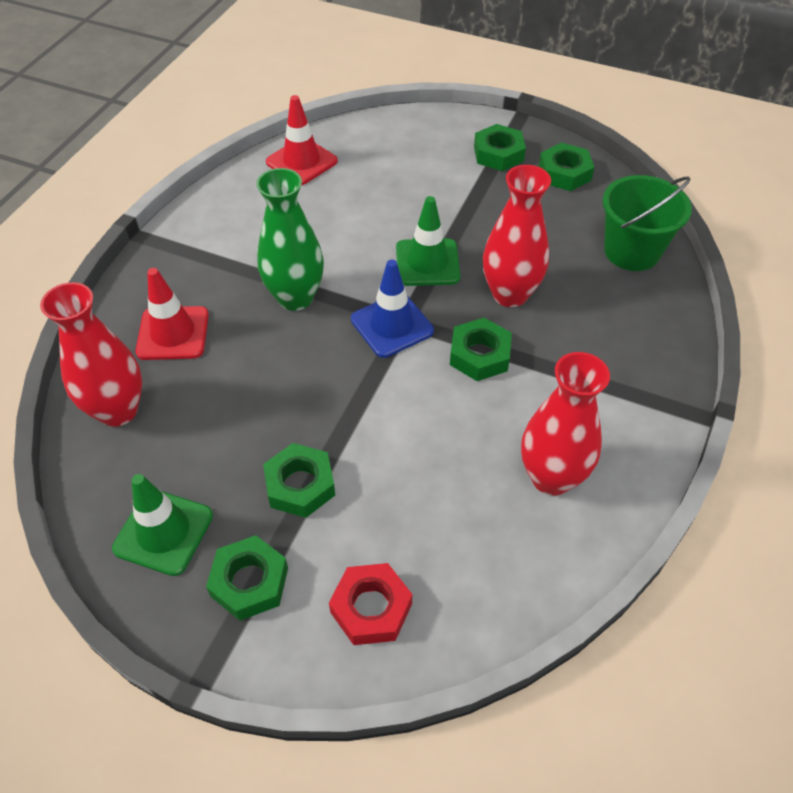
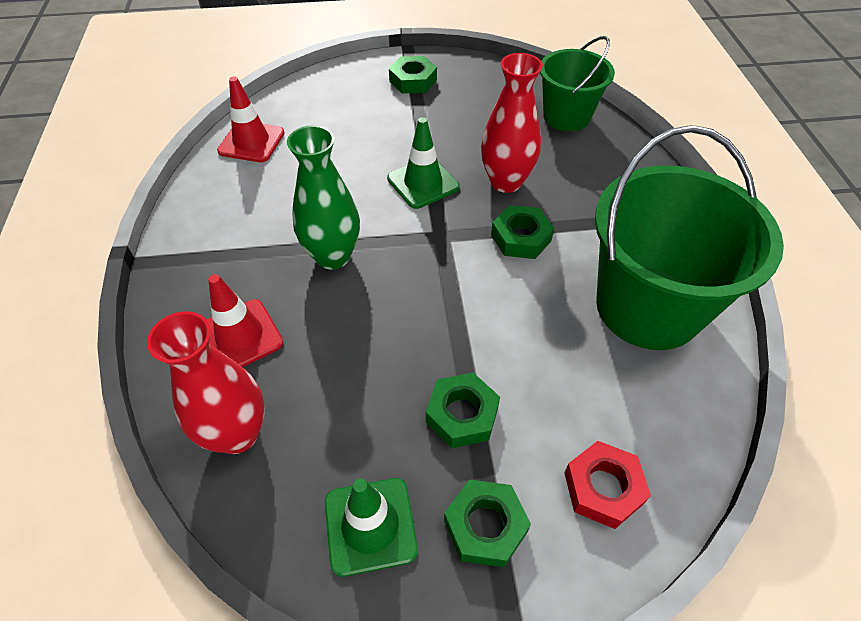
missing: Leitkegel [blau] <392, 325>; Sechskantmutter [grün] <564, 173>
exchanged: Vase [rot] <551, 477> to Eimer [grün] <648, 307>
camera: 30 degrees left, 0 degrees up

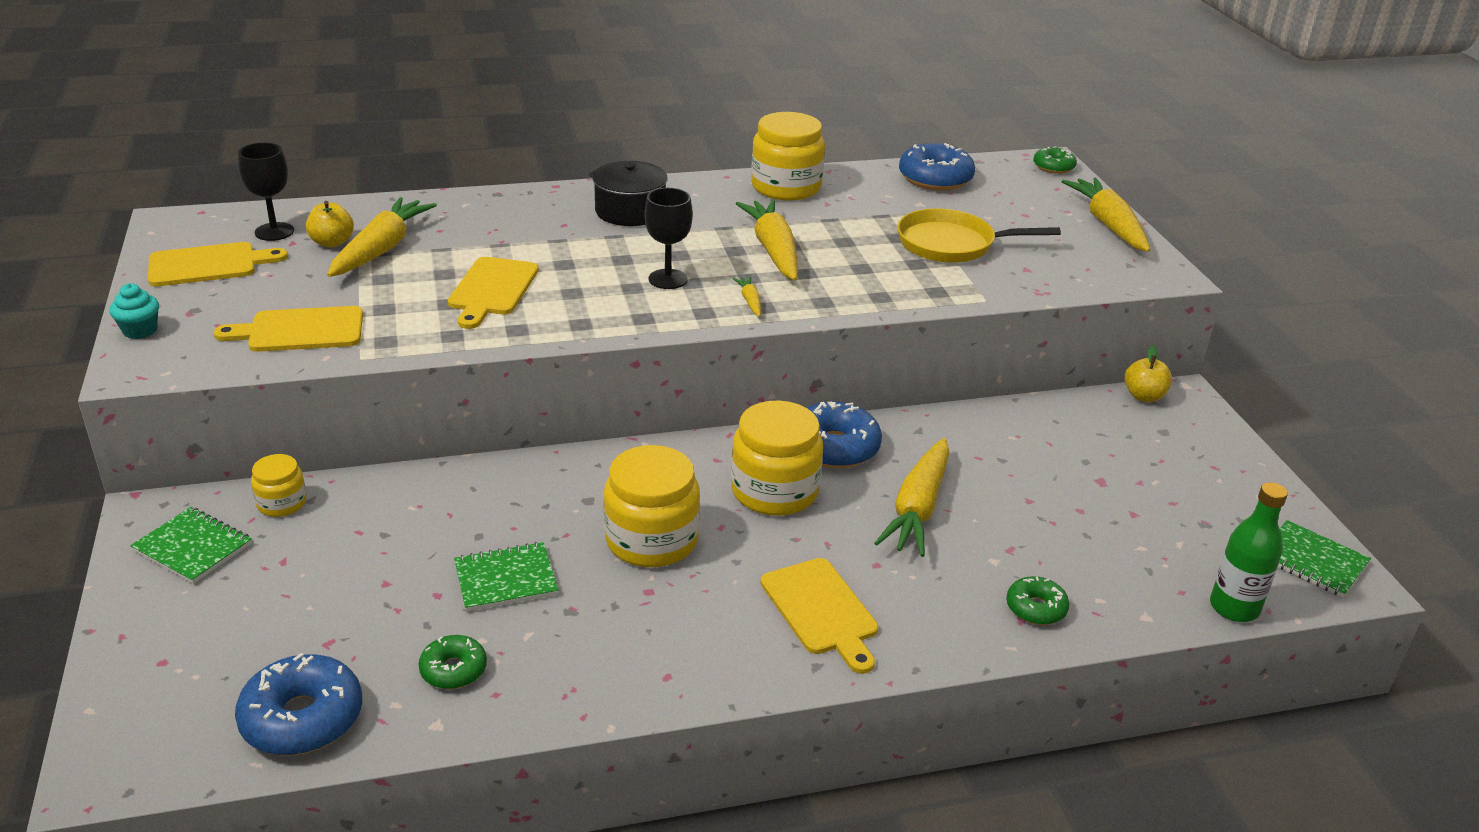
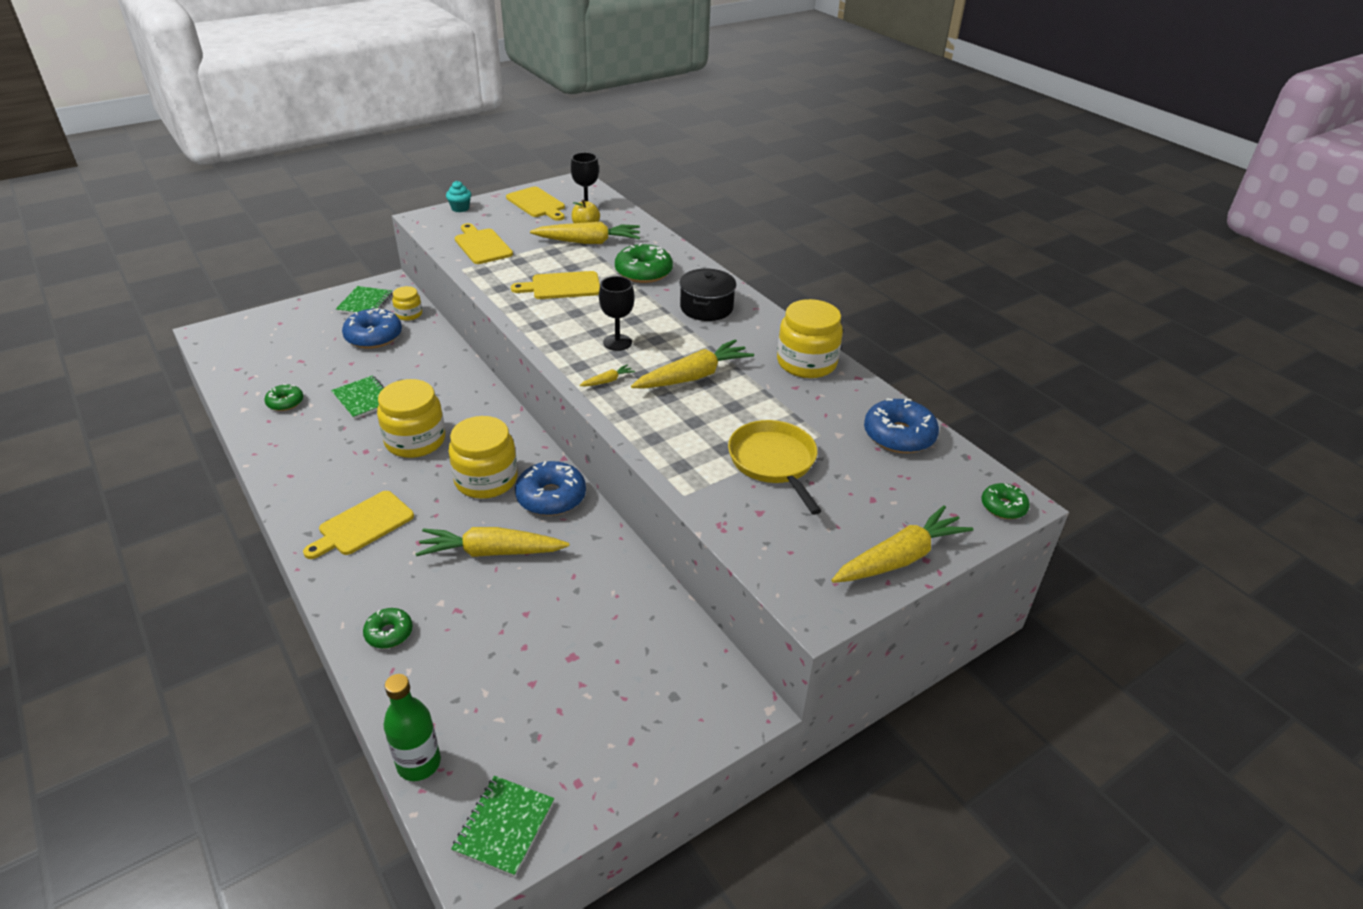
missing: Apfel [gelb] <1144, 396>
appeared: Donut [grün] <643, 272>
relocated: Donut [blau] <302, 718> to <374, 337>
camera: 70 degrees right, 5 degrees up

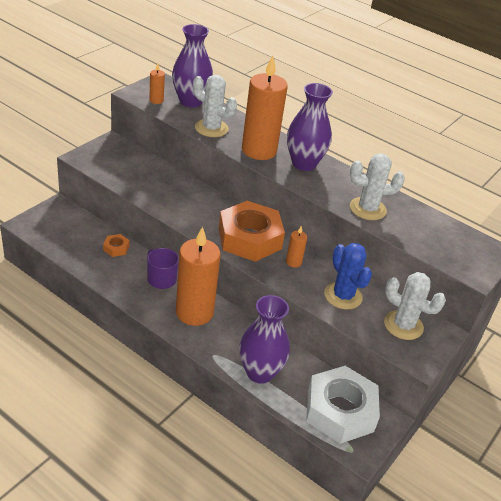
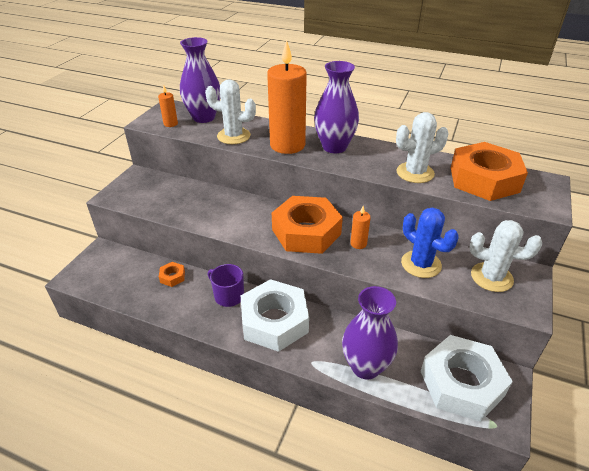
appeared: Sechskantmutter [orange] <484, 179>
exchanged: Kerze [orange] <194, 312> to Sechskantmutter [weiß] <274, 321>
camera: 10 degrees left, 0 degrees up

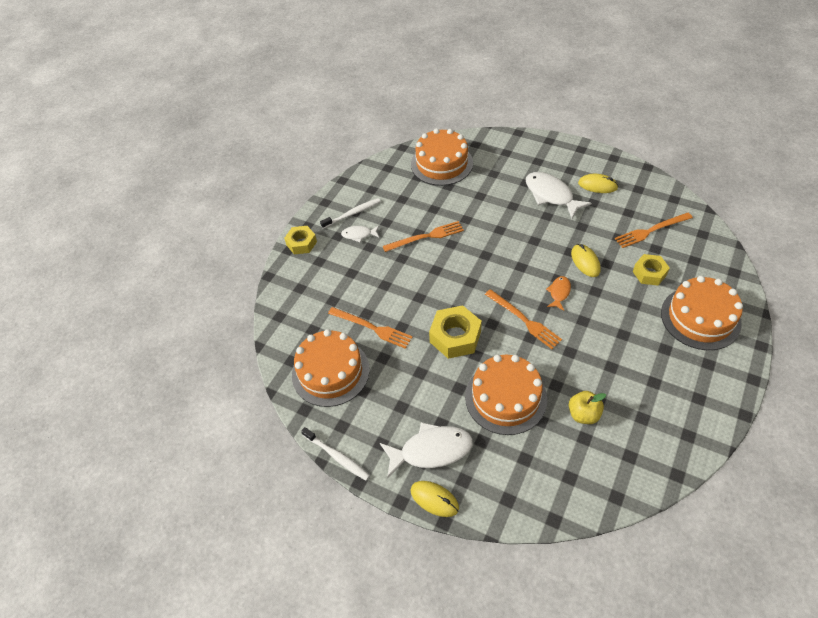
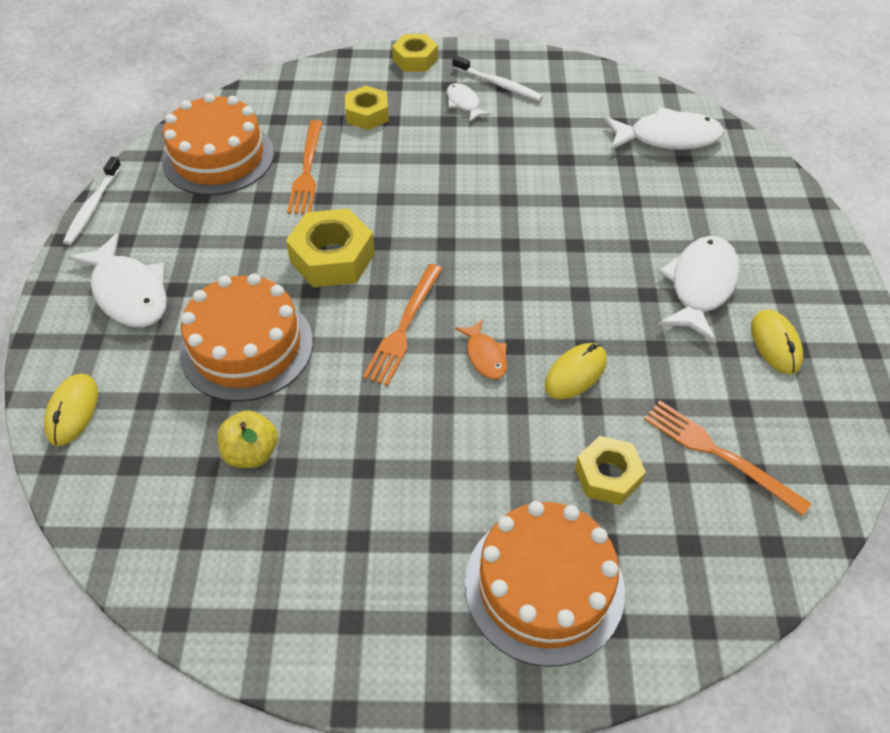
missing: Gabel [orange] <426, 237>
appeared: Sechskantmutter [gelb] <367, 114>
relocated: Computermaus [gelb] <434, 499> to <72, 411>
exchanged: Kuchen [orange] <441, 163> to Fisch [weiß] <667, 138>
spun: Fisch [orange] <559, 293> = <485, 356> 75 degrees clockwise
camera: 60 degrees right, 0 degrees up

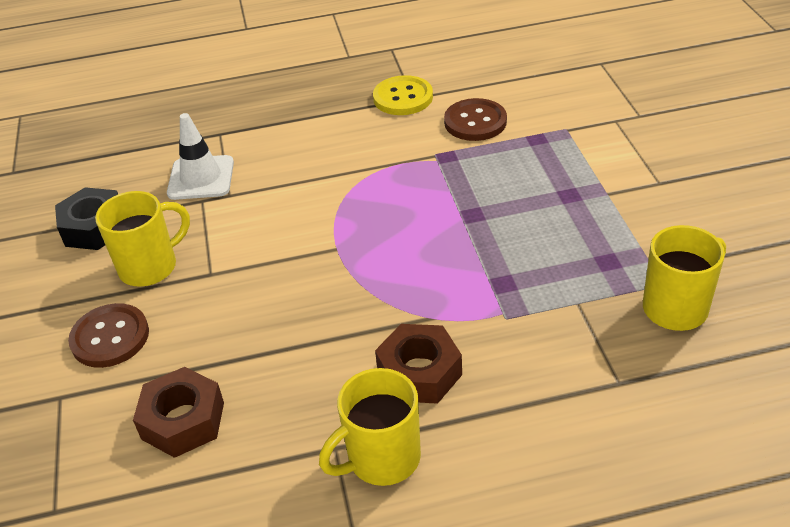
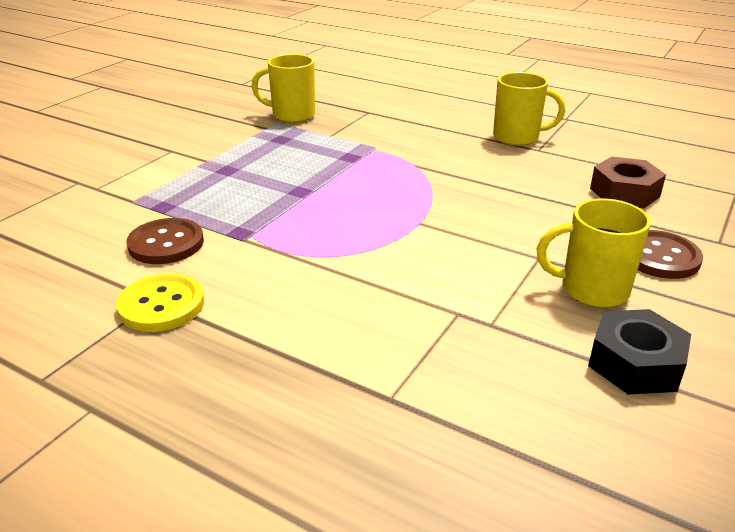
missing: Leitkegel [weiß] <201, 178>; Sechskantmutter [braun] <419, 372>
camera: 140 degrees left, 10 degrees down

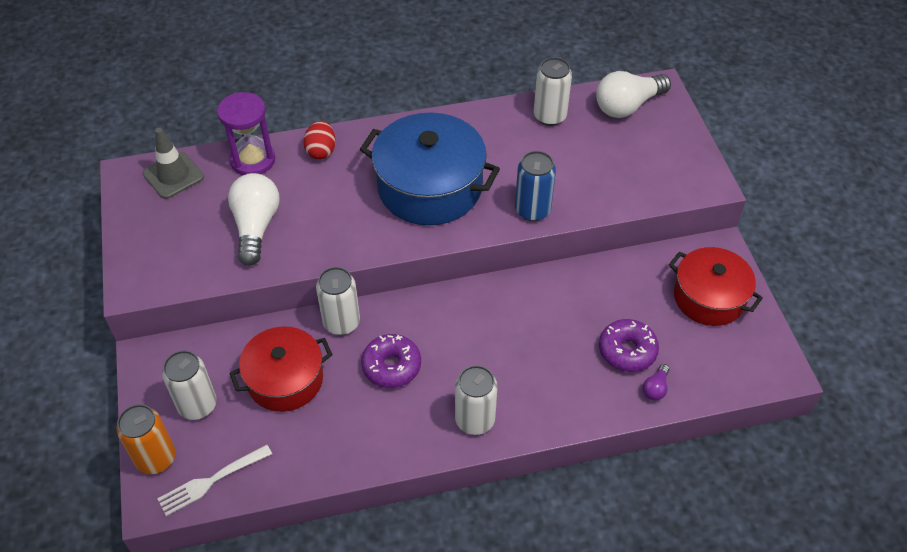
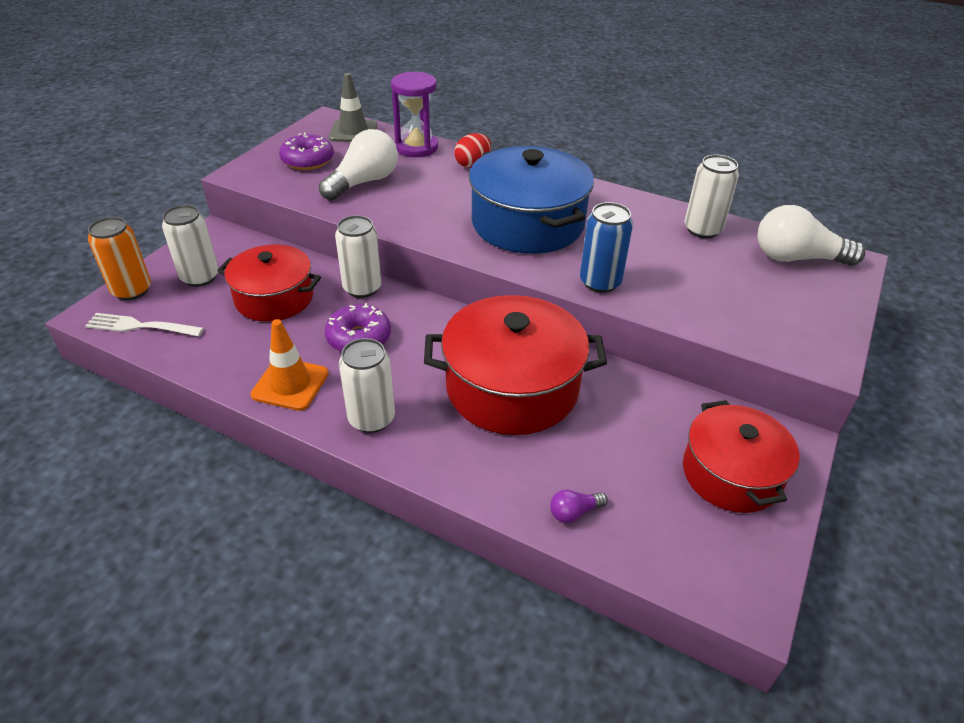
appeared: Leitkegel [orange] <290, 384>; Kochtopf [rot] <512, 387>
relocated: Donut [lila] <627, 351> to <308, 160>
camera: 40 degrees right, 10 degrees down

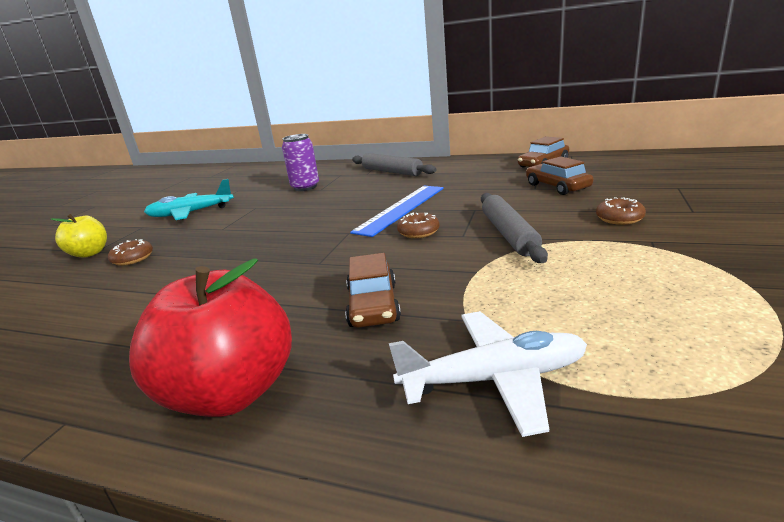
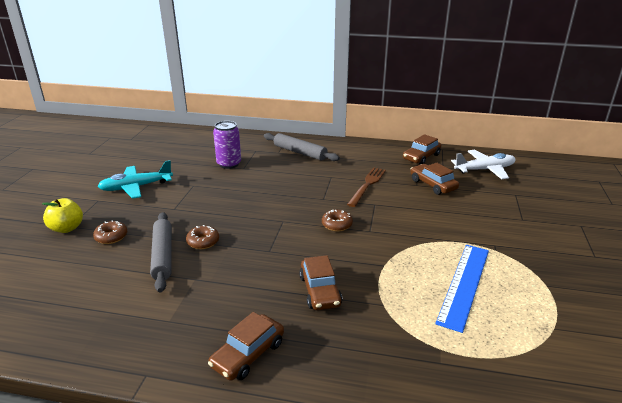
appeared: Gabel [braun] <367, 185>
relocated: Lineal [blau] <401, 209> to <464, 284>; Flugzeug [weiß] <495, 379> to <485, 170>; Nudelholz [grau] <509, 234> to <163, 255>; Donut [braun] <619, 218> to <203, 242>
exchanged: Apfel [rot] <231, 392> to Auto [braun] <248, 354>
camera: 10 degrees left, 5 degrees up

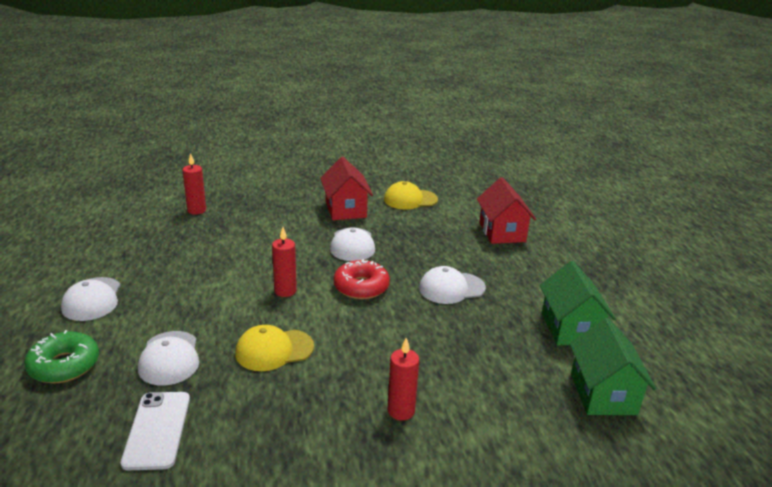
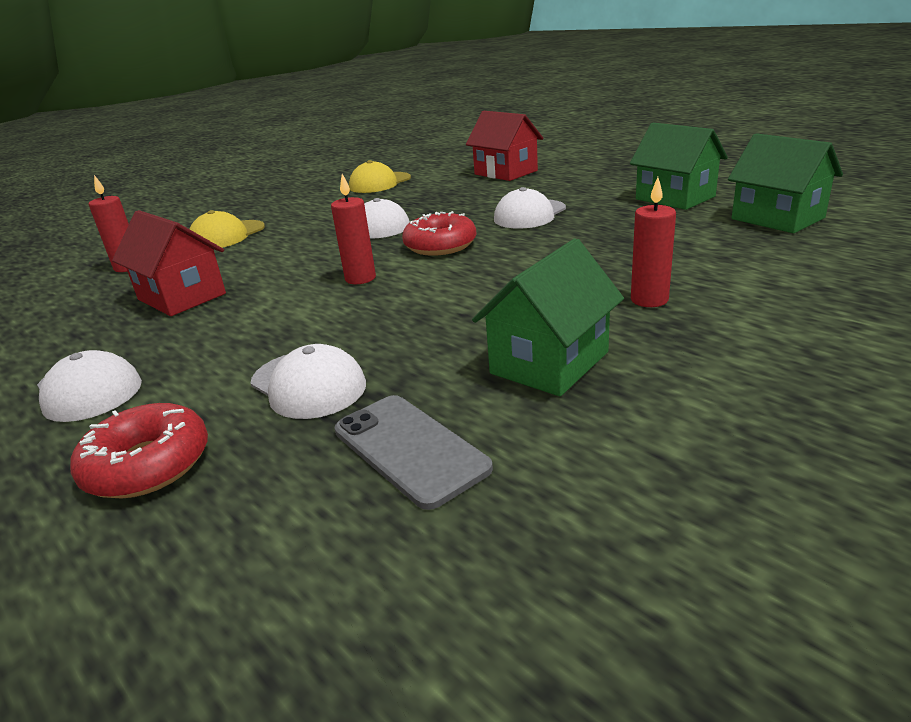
appeared: Haus [grün] <549, 363>
relocated: Kappe [gelb] <274, 350> to <227, 235>; Haus [rot] <345, 209> to <182, 297>
colour: Donut [grün] <64, 365> to Donut [rot] <148, 465>; Handy [weiß] <157, 430> to Handy [grau] <410, 449>
camera: 30 degrees left, 0 degrees up

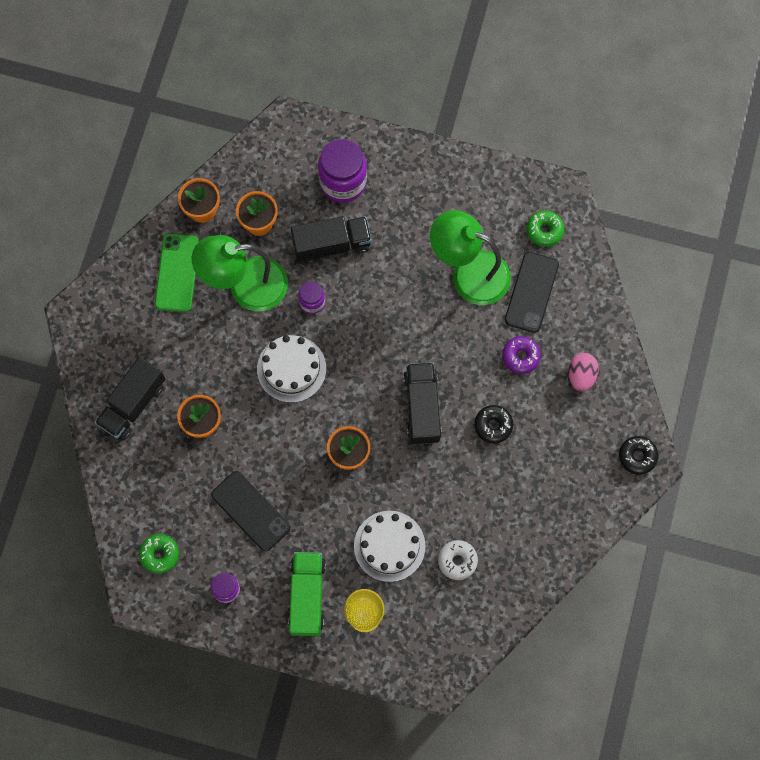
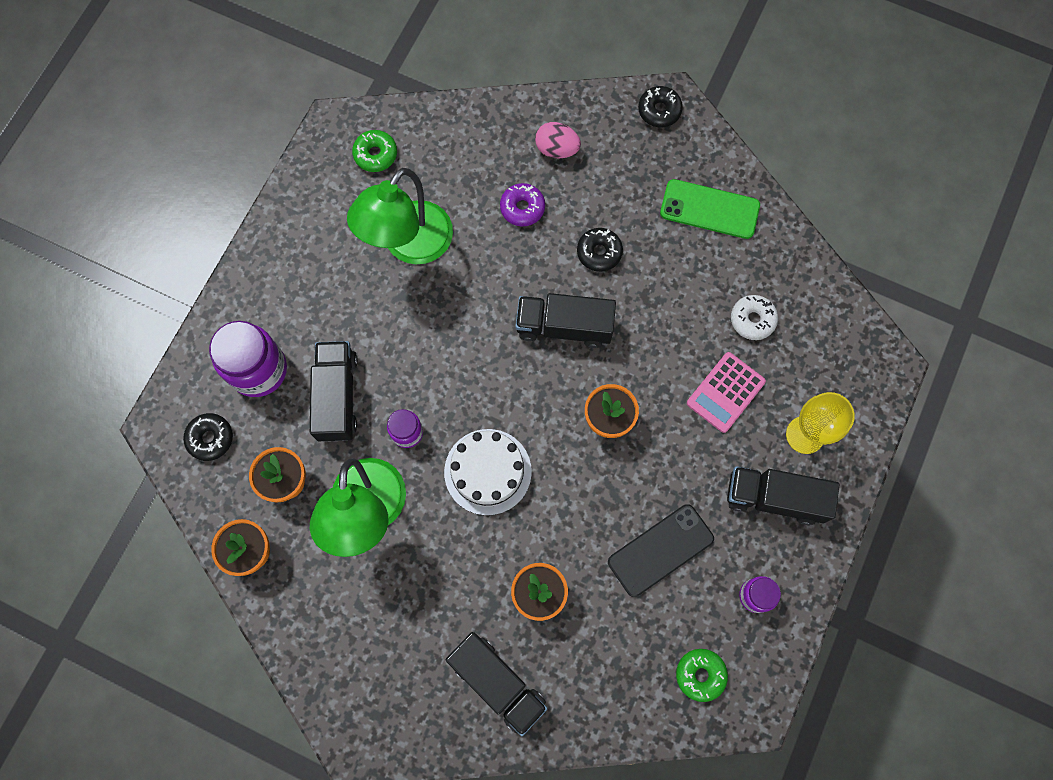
missing: Handy [schwarz] <531, 292>
appeared: Donut [schwarz] <210, 438>
relocated: Handy [grün] <177, 273> to <709, 209>
exchanged: Kuchen [weiß] <389, 546> to Taschenrechner [rosa] <725, 392>
colour: Lastwagen [grün] <307, 596> to Lastwagen [schwarz] <774, 498>
camera: 80 degrees left, 0 degrees up

